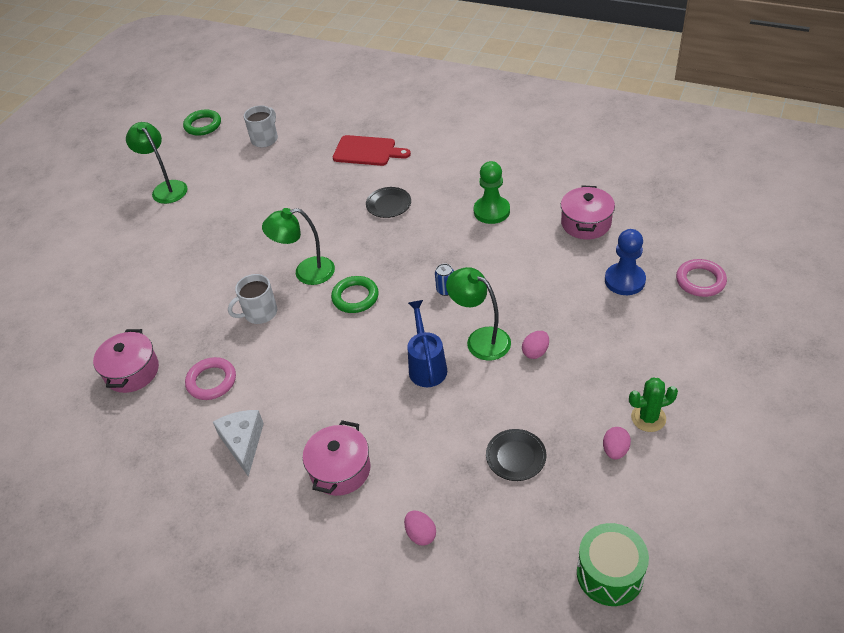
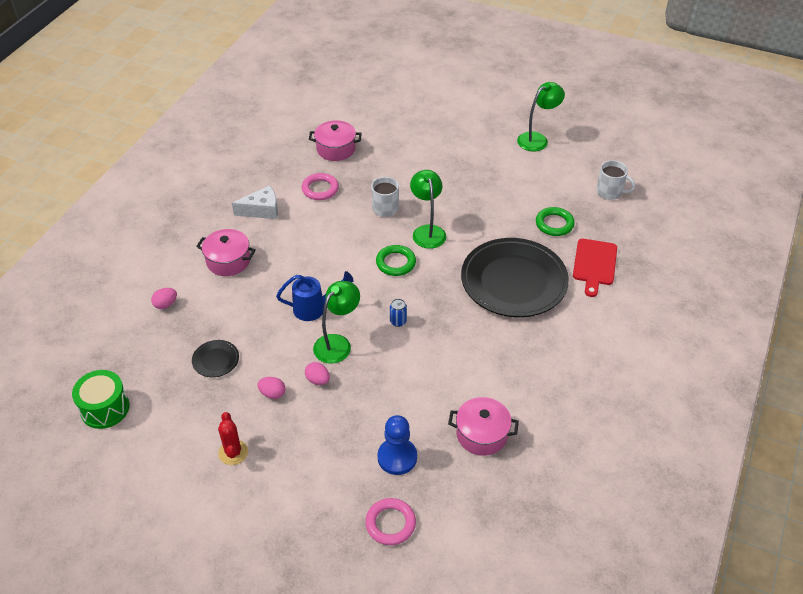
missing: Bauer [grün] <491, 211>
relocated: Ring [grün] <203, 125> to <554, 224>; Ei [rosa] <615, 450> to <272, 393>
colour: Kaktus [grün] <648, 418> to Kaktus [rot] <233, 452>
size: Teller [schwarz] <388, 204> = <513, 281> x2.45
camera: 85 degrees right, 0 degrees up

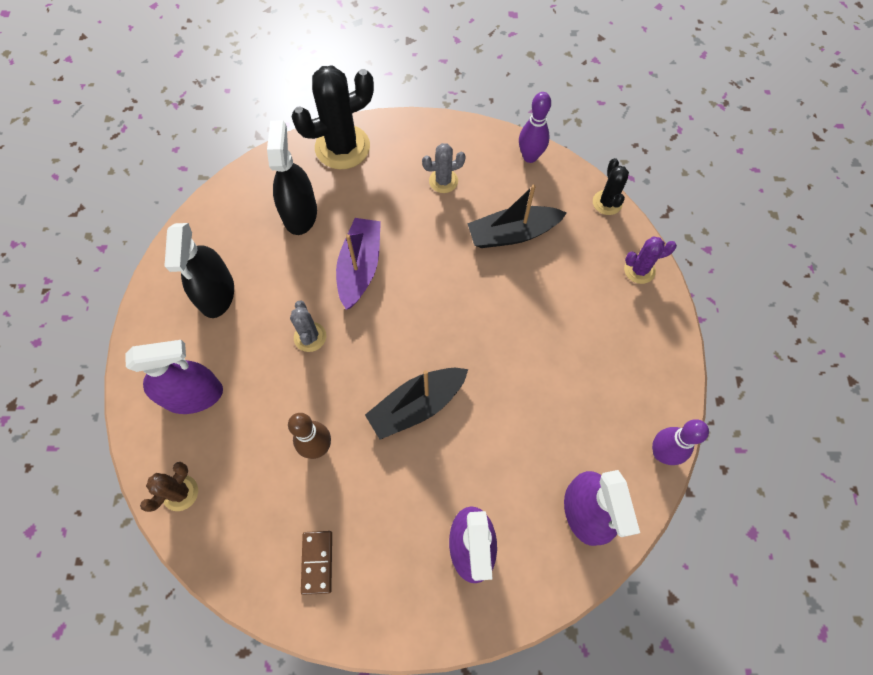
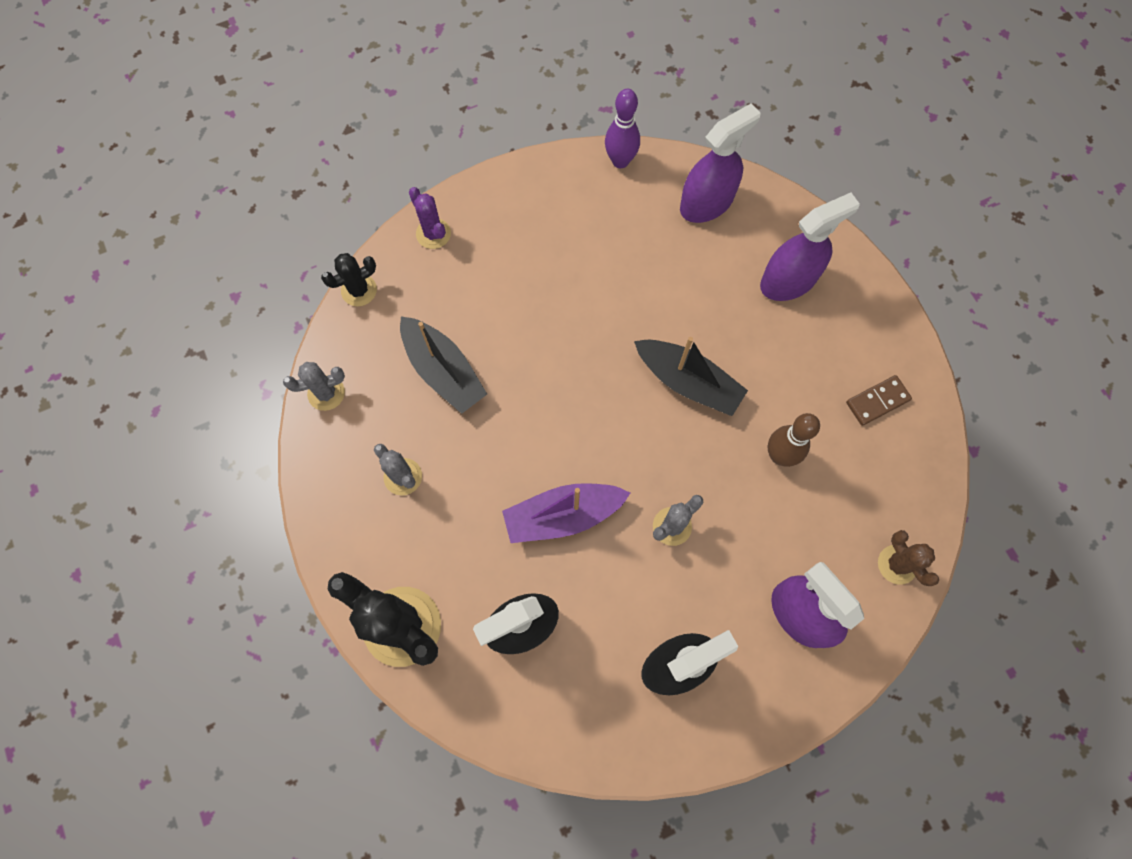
exchanged: Bowlingkegel [lila] <530, 157> to Kaktus [grau] <326, 393>
spun: Kaktus [braun] <180, 493> = <897, 564> 60 degrees clockwise
camera: 115 degrees left, 5 degrees up

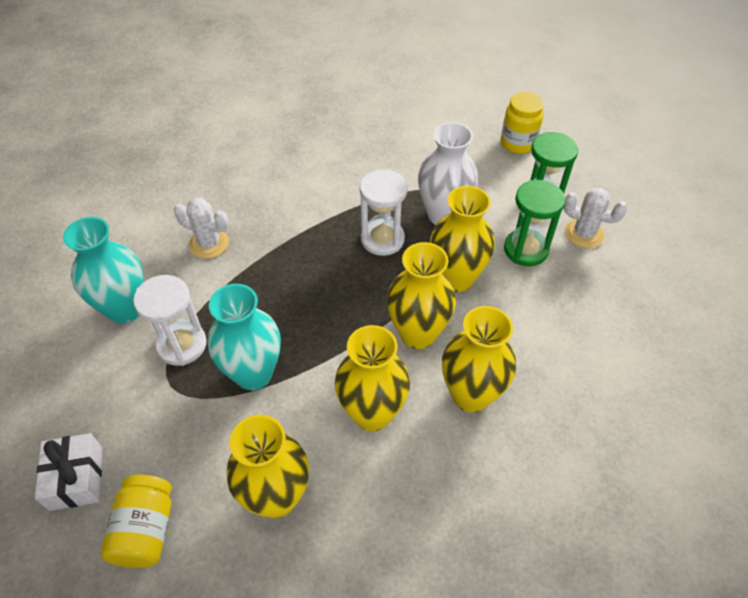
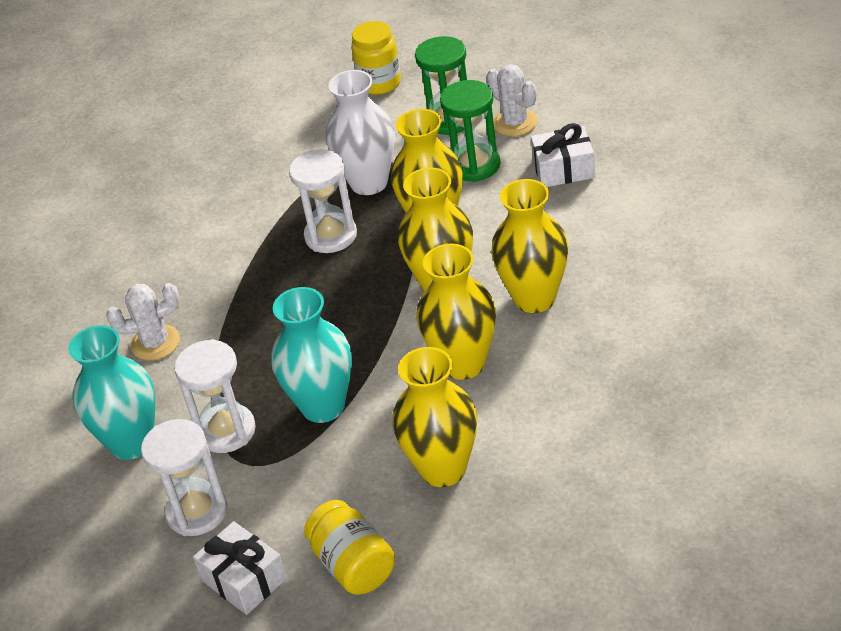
appeared: Sanduhr [weiß] <197, 512>; Geschenk [weiß] <563, 169>
spun: Kaktus [weiß] <584, 234> = <515, 123> 60 degrees clockwise
camera: 30 degrees left, 10 degrees down

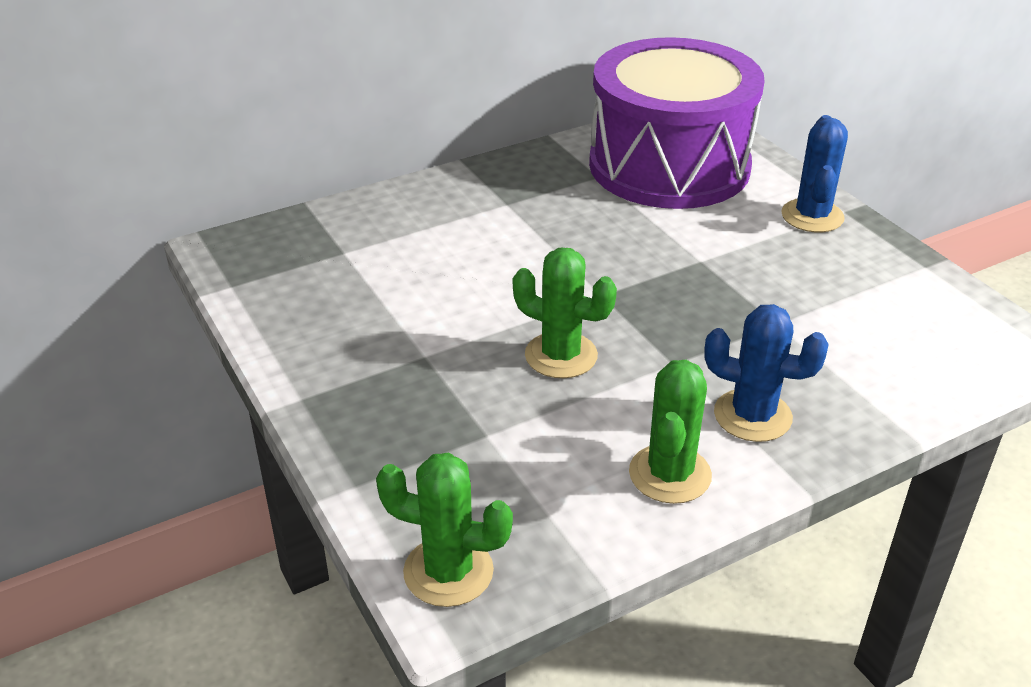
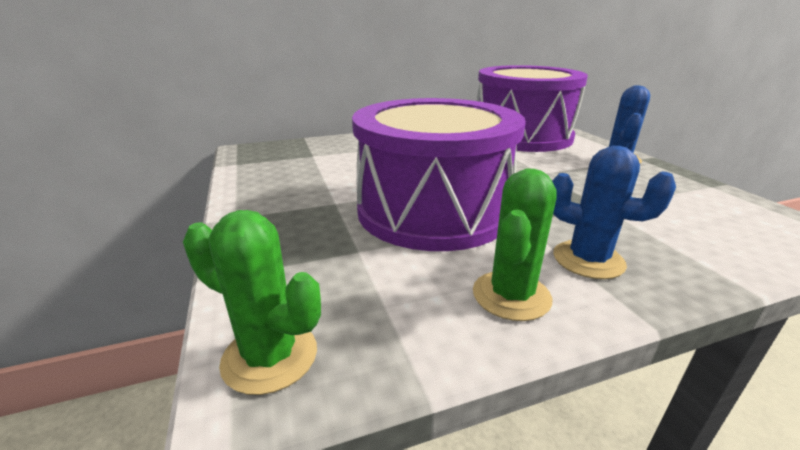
exchanged: Kaktus [grün] <561, 355> to Trommel [lila] <433, 210>
camera: 10 degrees right, 10 degrees down

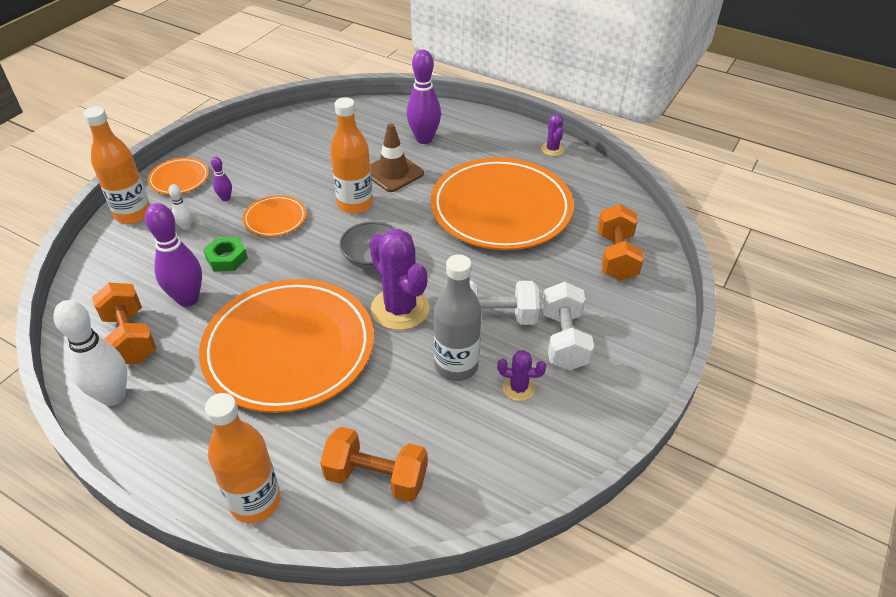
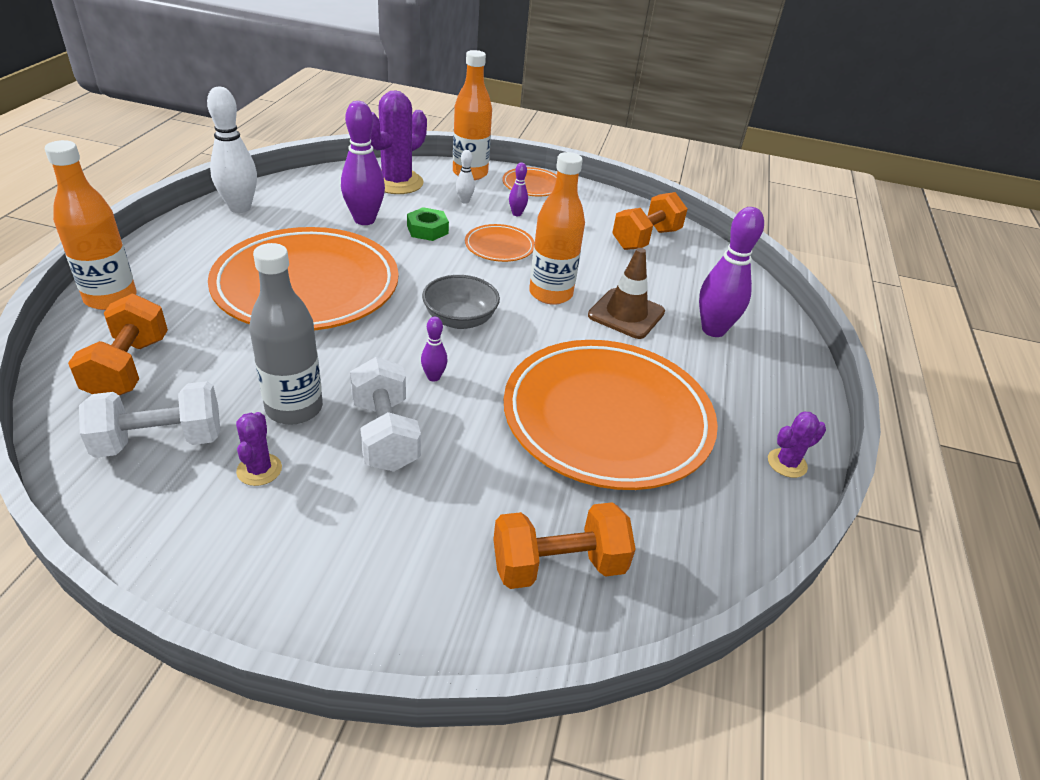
appeared: Bowlingkegel [lila] <433, 377>
relocated: Hantel [orange] <130, 337> to <645, 239>; Kaktus [lila] <400, 309> to <397, 182>; Hantel [weiß] <564, 340> to <160, 441>
camera: 70 degrees right, 5 degrees down

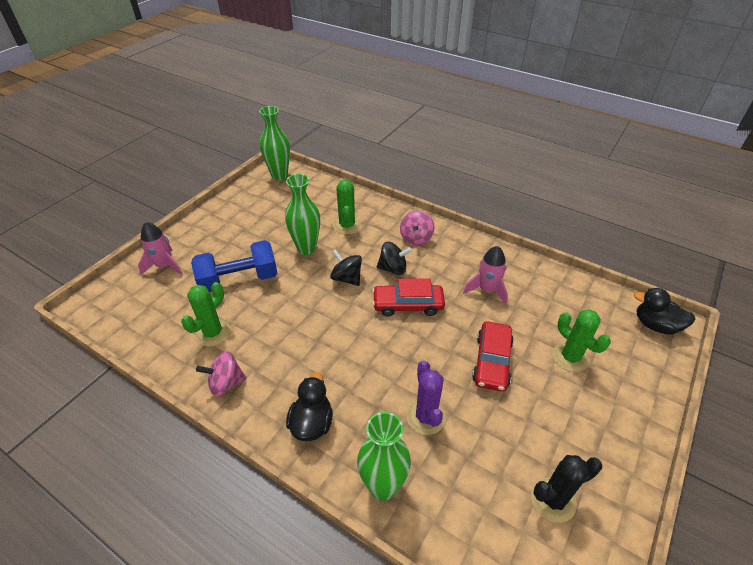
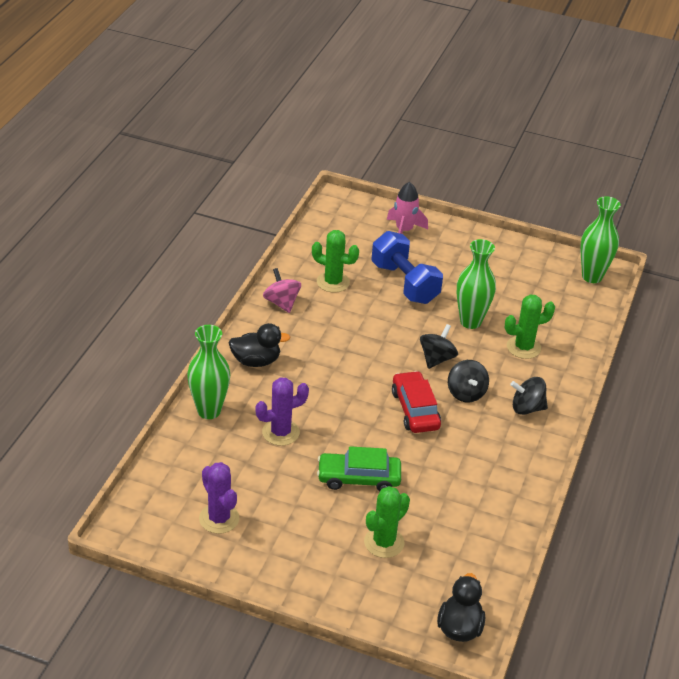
missing: Rakete [rosa] <487, 290>
colour: Kreisel [rosa] <416, 238> to Kreisel [schwarz] <527, 408>; Auto [rot] <492, 361> to Auto [grün] <358, 478>; Kaktus [schwarz] <553, 500> to Kaktus [lila] <219, 518>
camera: 75 degrees right, 5 degrees down

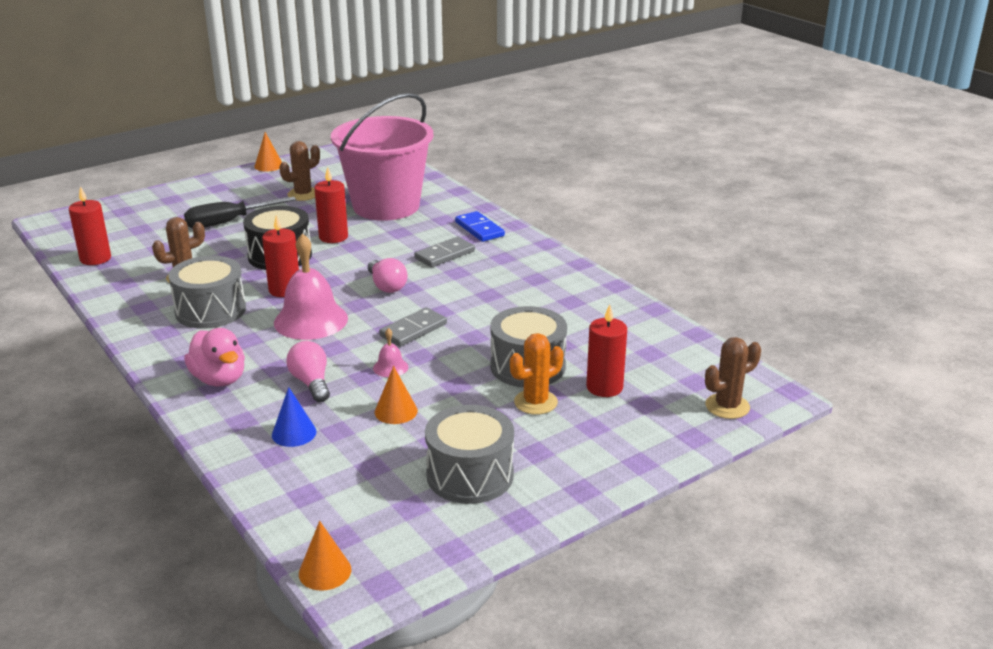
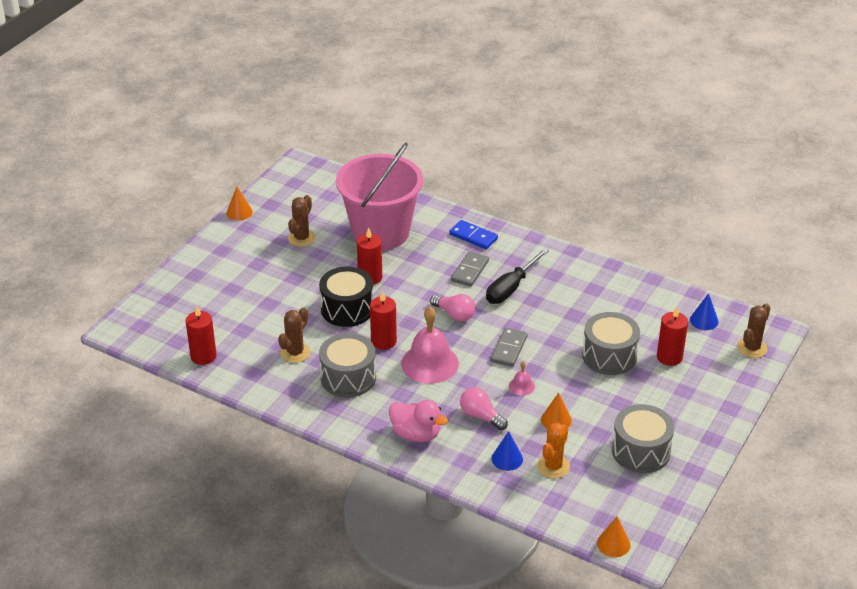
appeared: Kegel [blau] <704, 320>
relocated: Schraubenzieher [schwarz] <228, 222> to <511, 288>; Kaktus [orange] <535, 402> to <553, 466>
camera: 25 degrees left, 10 degrees up

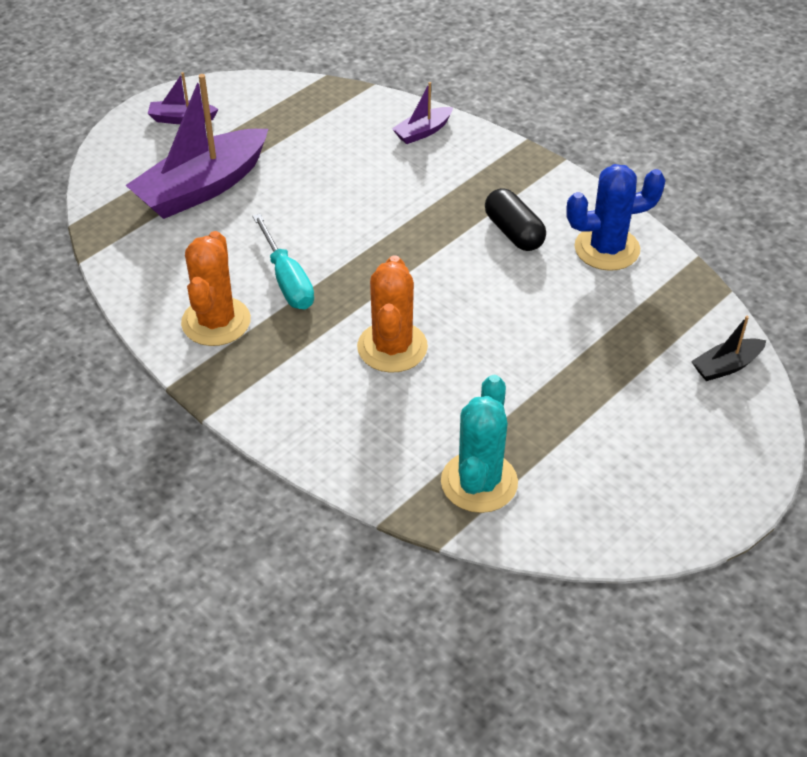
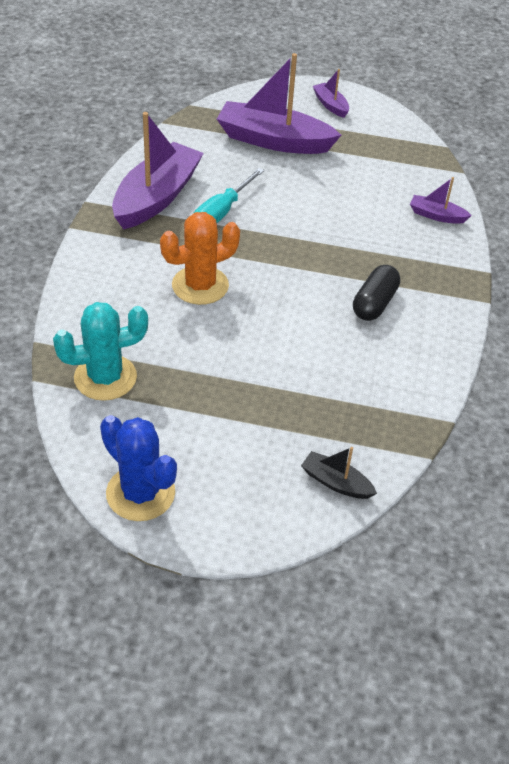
relocated: Kaktus [blau] <607, 249> to <140, 493>
exchanged: Kaktus [orange] <216, 322> to Boot [lila] <157, 197>
camera: 55 degrees right, 0 degrees up

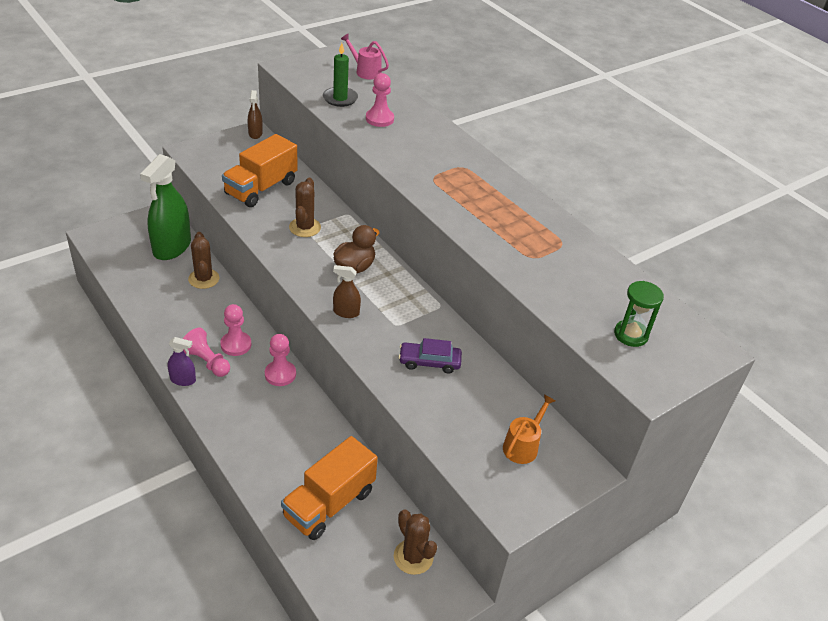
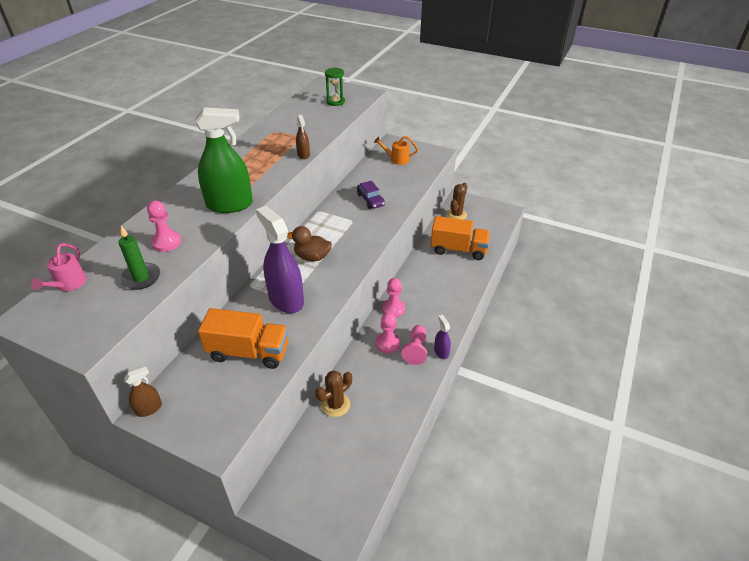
relocated: Sprühflasche [grün] <172, 247> to <229, 205>; Sprühflasche [braun] <346, 312> to <303, 155>
exchanged: Kaktus [braun] <305, 227> to Sprühflasche [lila] <286, 300>
camera: 115 degrees left, 0 degrees up

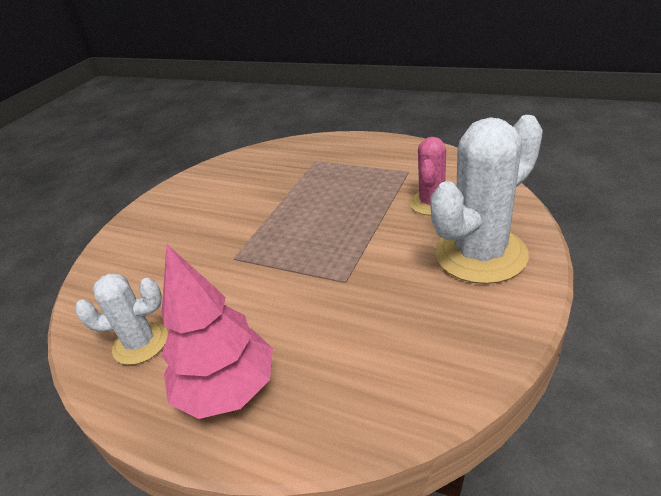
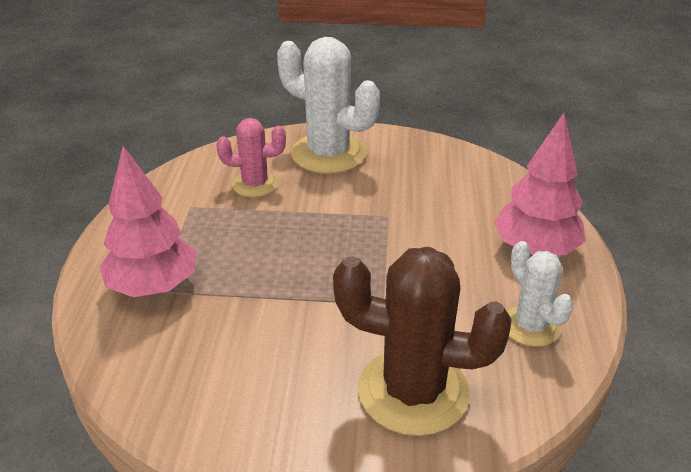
appeared: Baum [rosa] <153, 286>; Kaktus [braun] <413, 391>
camera: 115 degrees left, 0 degrees up

